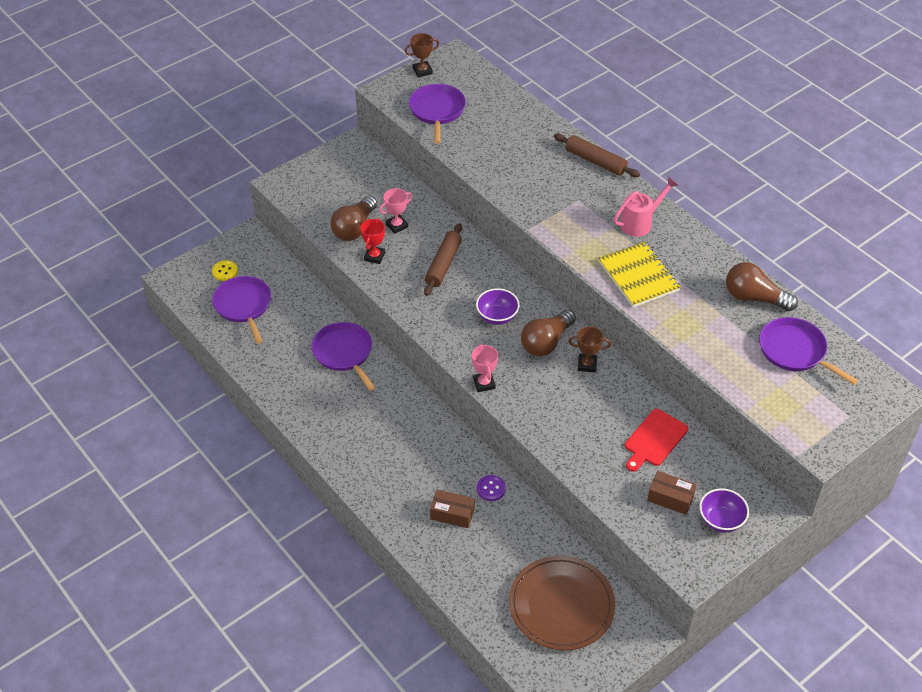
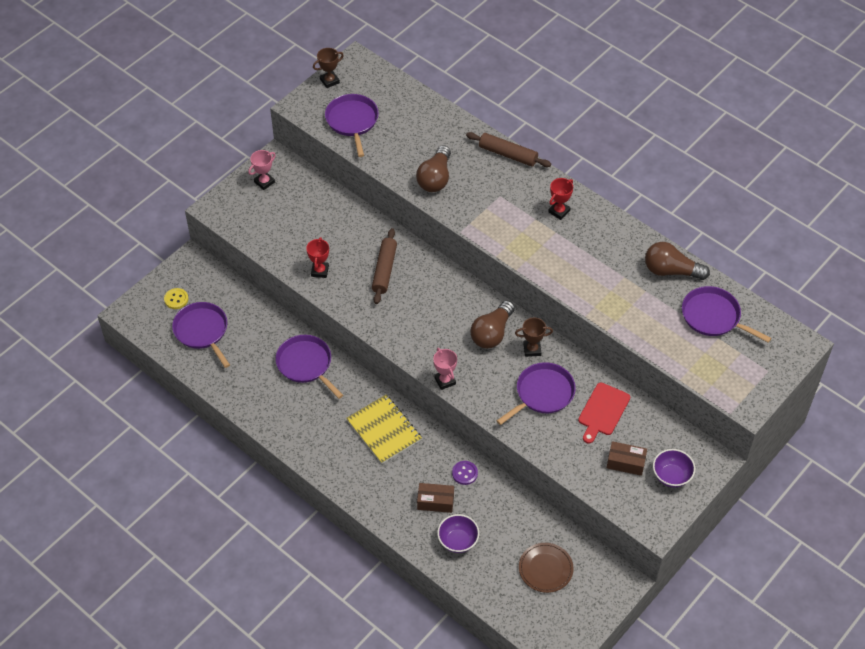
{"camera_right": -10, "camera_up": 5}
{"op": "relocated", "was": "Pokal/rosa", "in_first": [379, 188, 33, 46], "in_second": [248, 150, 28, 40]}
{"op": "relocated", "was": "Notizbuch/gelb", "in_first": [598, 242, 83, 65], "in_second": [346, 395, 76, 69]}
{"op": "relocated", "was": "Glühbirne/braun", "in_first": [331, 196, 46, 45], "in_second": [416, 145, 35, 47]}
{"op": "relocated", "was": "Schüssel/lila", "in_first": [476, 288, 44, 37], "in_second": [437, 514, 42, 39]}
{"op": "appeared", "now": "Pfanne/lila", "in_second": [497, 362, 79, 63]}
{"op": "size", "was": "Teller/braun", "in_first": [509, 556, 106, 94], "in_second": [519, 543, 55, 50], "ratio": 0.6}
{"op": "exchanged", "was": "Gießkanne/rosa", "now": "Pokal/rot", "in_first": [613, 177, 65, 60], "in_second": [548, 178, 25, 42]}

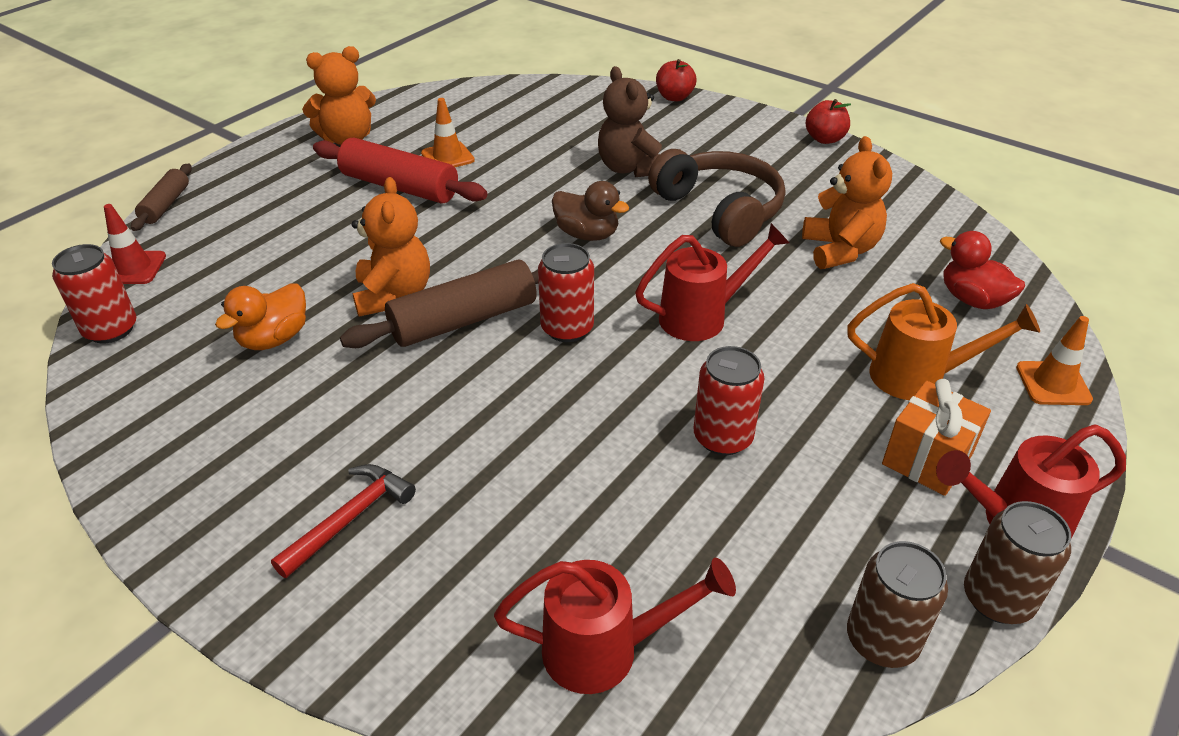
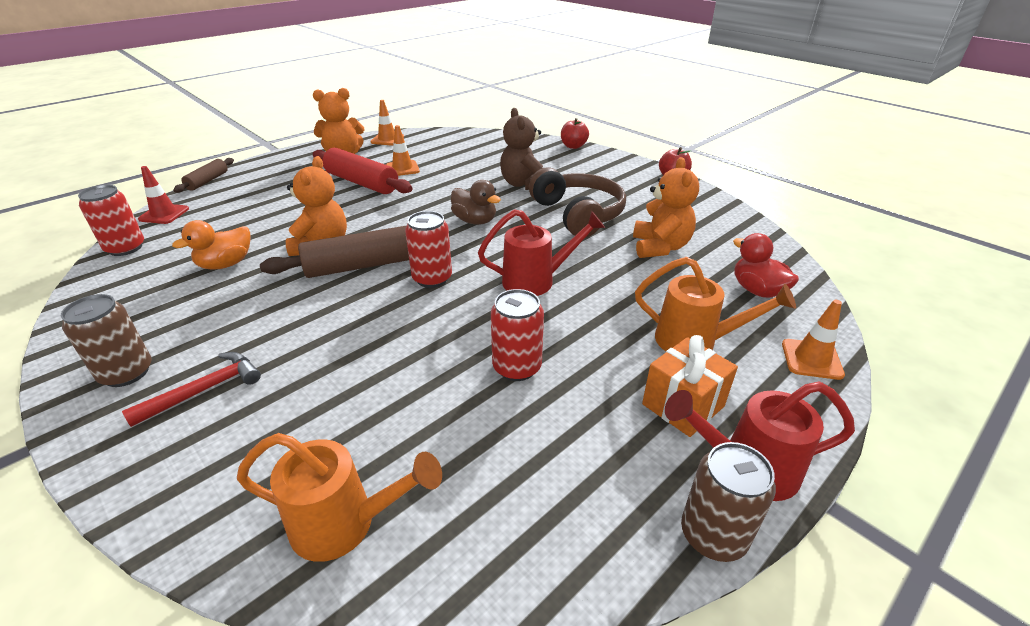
{"camera_right": 10, "camera_up": -5}
{"op": "relocated", "was": "Dose/braun", "in_first": [847, 541, 101, 127], "in_second": [61, 294, 91, 93]}
{"op": "colour", "was": "Gießkanne/rot", "now": "Gießkanne/orange", "in_first": [494, 558, 242, 136], "in_second": [237, 433, 205, 129]}
{"op": "appeared", "now": "Leitkegel/orange", "in_second": [370, 100, 34, 46]}

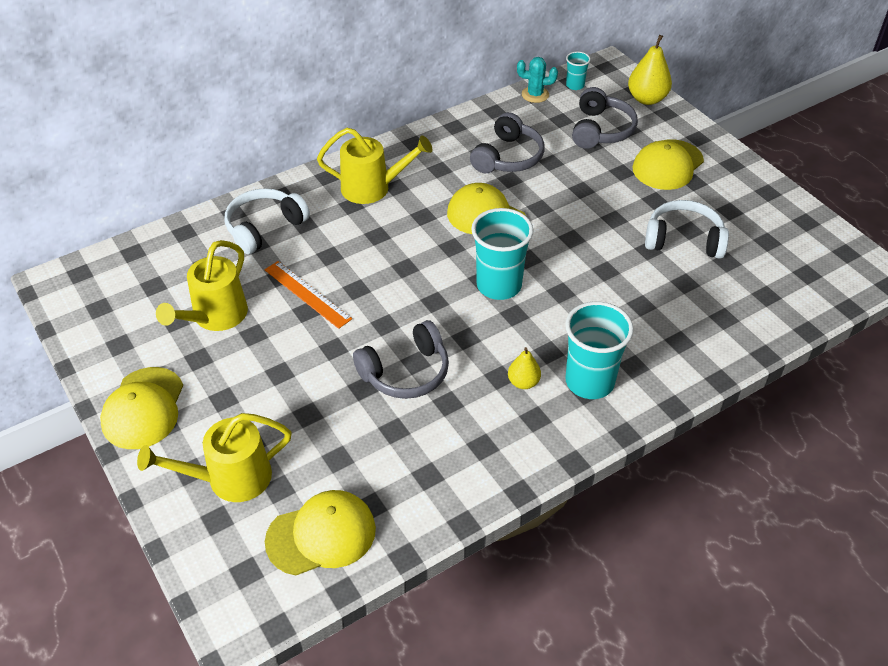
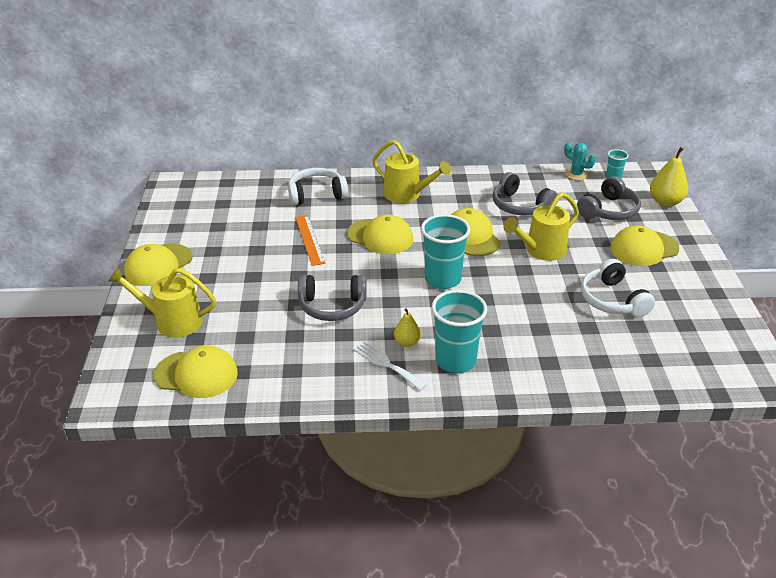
{"camera_right": 30, "camera_up": -10}
{"op": "appeared", "now": "Kappe/gelb", "in_second": [347, 215, 66, 39]}
{"op": "appeared", "now": "Gabel/weiß", "in_second": [353, 341, 74, 50]}
{"op": "spun", "was": "Kopfhörer/grau", "in_first": [470, 112, 75, 61], "in_second": [493, 172, 64, 43], "clockwise": 75}
{"op": "relocated", "was": "Gießkanne/gelb", "in_first": [156, 240, 92, 91], "in_second": [504, 192, 75, 69]}
{"op": "spun", "was": "Kopfhörer/weiß", "in_first": [645, 200, 84, 59], "in_second": [581, 259, 74, 58], "clockwise": -150}

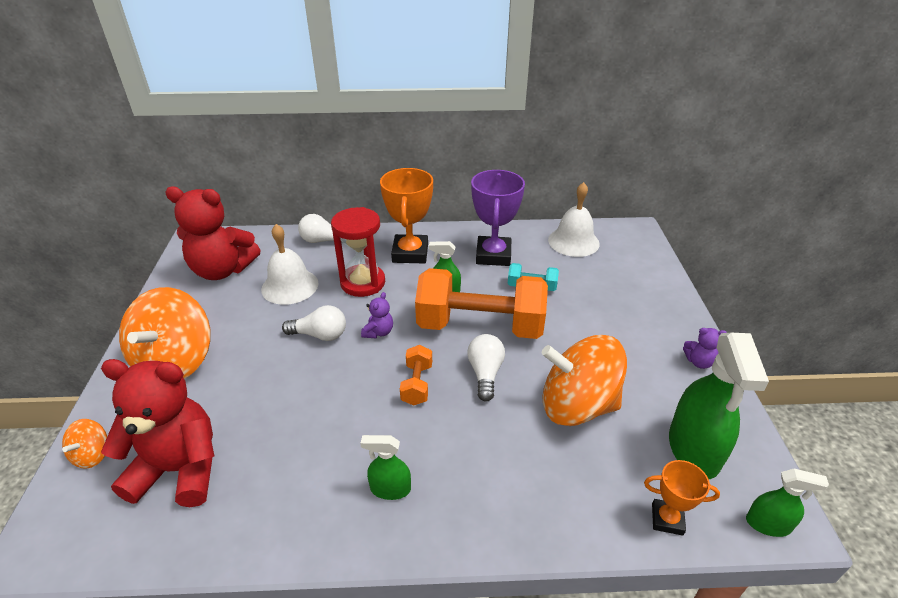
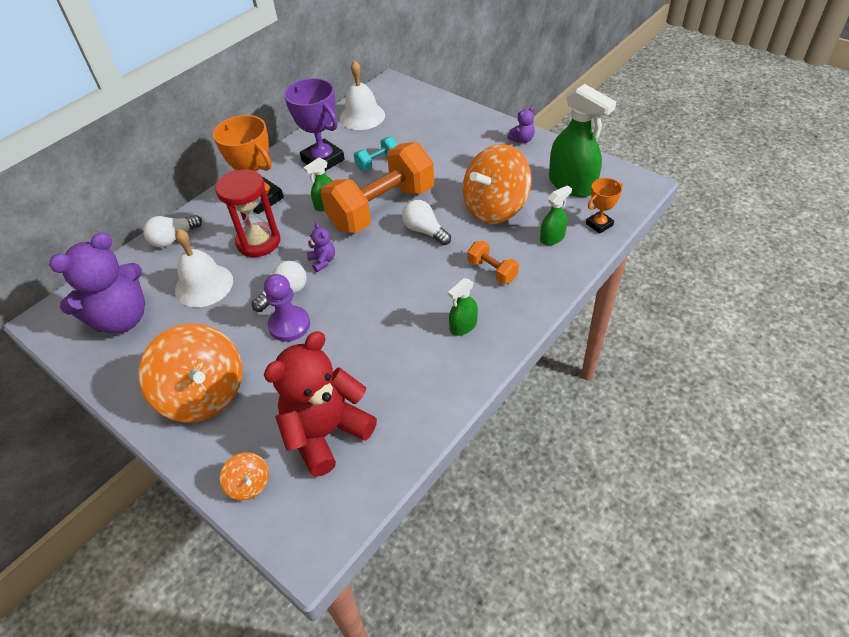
{"camera_right": -45, "camera_up": 10}
{"op": "colour", "was": "Teddybär/rot", "now": "Teddybär/lila", "in_first": [165, 187, 95, 93], "in_second": [49, 233, 96, 100]}
{"op": "appeared", "now": "Bauer/lila", "in_second": [264, 274, 46, 68]}
{"op": "relocated", "was": "Hantel/orange", "in_first": [400, 345, 32, 60], "in_second": [468, 241, 51, 43]}
{"op": "relocated", "was": "Sprühflasche/grün", "in_first": [746, 469, 83, 68], "in_second": [540, 185, 32, 60]}

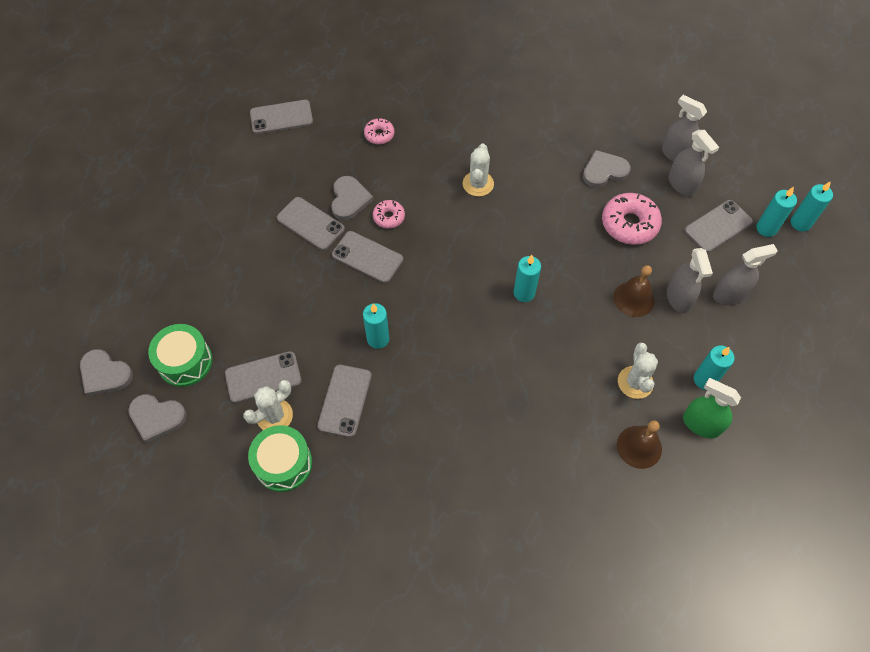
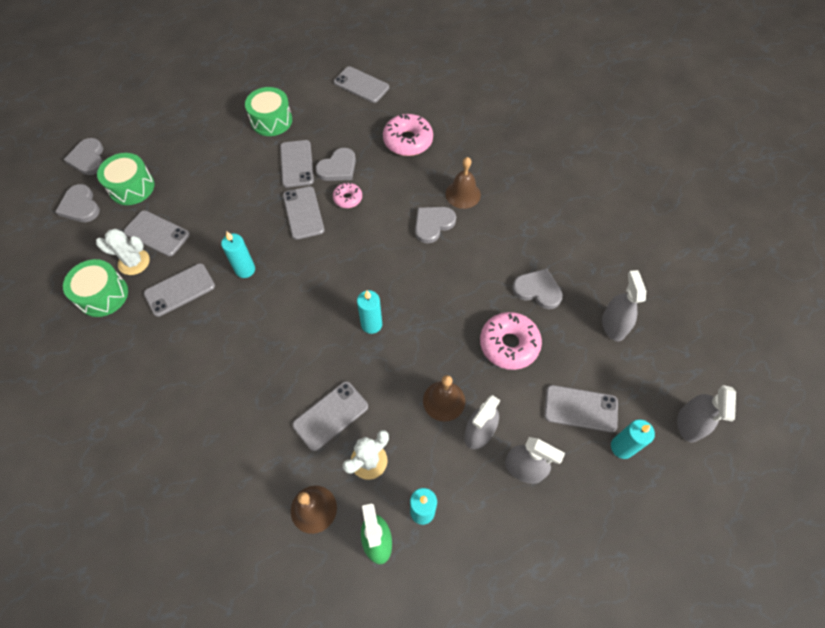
{"camera_right": 45, "camera_up": 0}
{"op": "appeared", "now": "Trommel/grün", "in_second": [245, 87, 47, 49]}
{"op": "appeared", "now": "Handy/grau", "in_second": [292, 381, 76, 70]}
{"op": "size", "was": "Donut/rosa", "in_first": [364, 118, 30, 26], "in_second": [383, 114, 50, 42], "ratio": 1.8}
{"op": "exchanged", "was": "Kaktus/weiß", "now": "Herz/grau", "in_first": [463, 143, 31, 53], "in_second": [415, 207, 41, 36]}
{"op": "appeared", "now": "Glocke/braun", "in_second": [445, 157, 36, 52]}
{"op": "relocated", "was": "Sprühflasche/grau", "in_first": [668, 130, 51, 66], "in_second": [677, 385, 59, 57]}
{"op": "missing", "was": "Kerze/türkis", "in_first": [791, 181, 42, 51]}

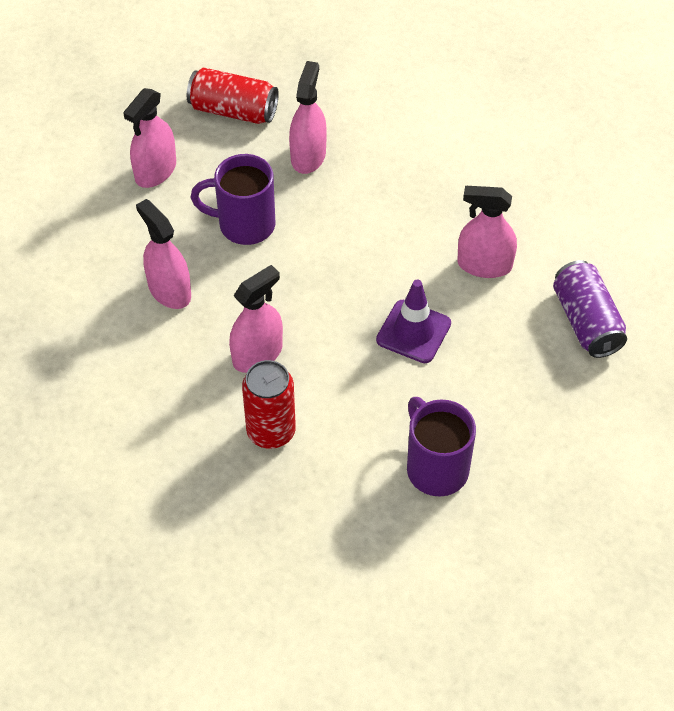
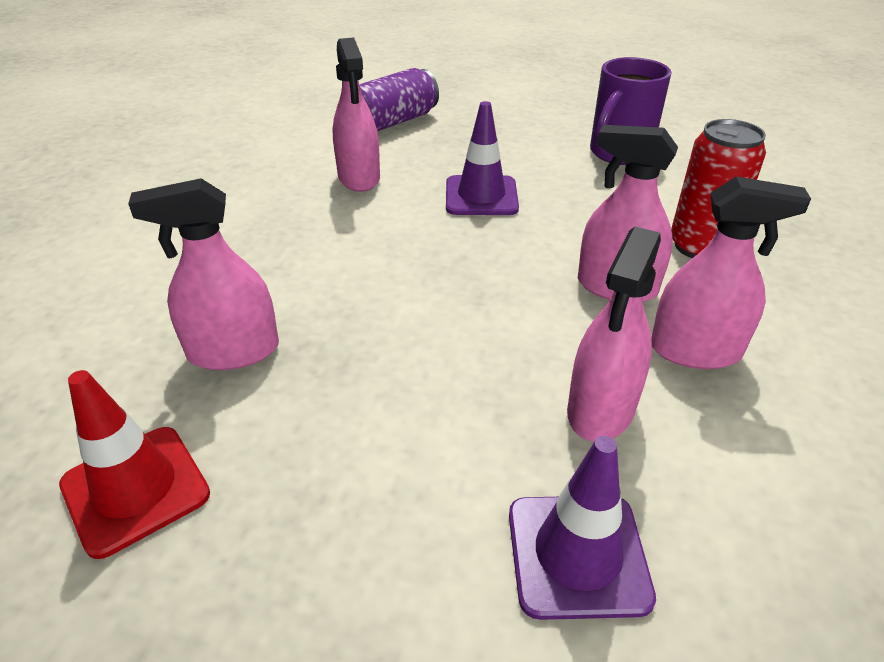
{"camera_right": -115, "camera_up": -15}
{"op": "exchanged", "was": "Dose/rot", "now": "Leitkegel/rot", "in_first": [187, 67, 92, 57], "in_second": [59, 370, 151, 189]}
{"op": "appeared", "now": "Leitkegel/lila", "in_second": [509, 436, 147, 184]}
{"op": "relocated", "was": "Sprühflasche/rosa", "in_first": [123, 88, 53, 100], "in_second": [651, 176, 160, 193]}
{"op": "missing", "was": "Tasse/lila", "in_first": [190, 154, 85, 91]}

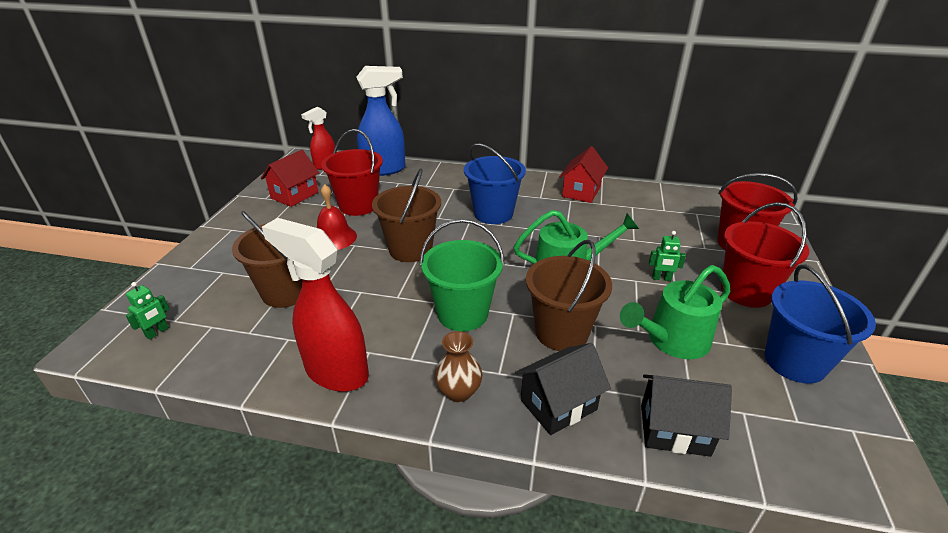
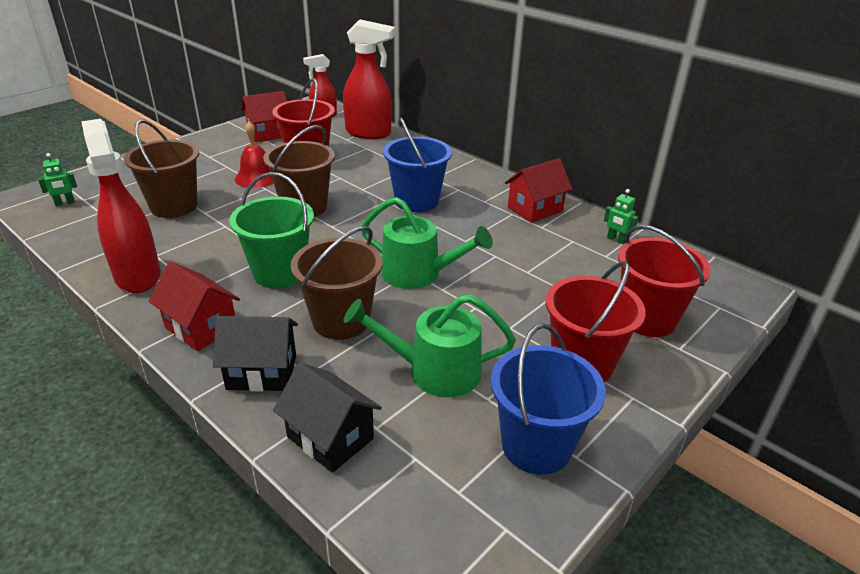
{"camera_right": 30, "camera_up": 0}
{"op": "exchanged", "was": "Vase/braun", "now": "Haus/rot", "in_first": [434, 331, 49, 71], "in_second": [149, 262, 91, 89]}
{"op": "colour", "was": "Sprühflasche/blau", "now": "Sprühflasche/rot", "in_first": [357, 66, 49, 110], "in_second": [343, 19, 52, 120]}
{"op": "relocated", "was": "Roboter/grün", "in_first": [649, 231, 37, 50], "in_second": [604, 189, 34, 55]}

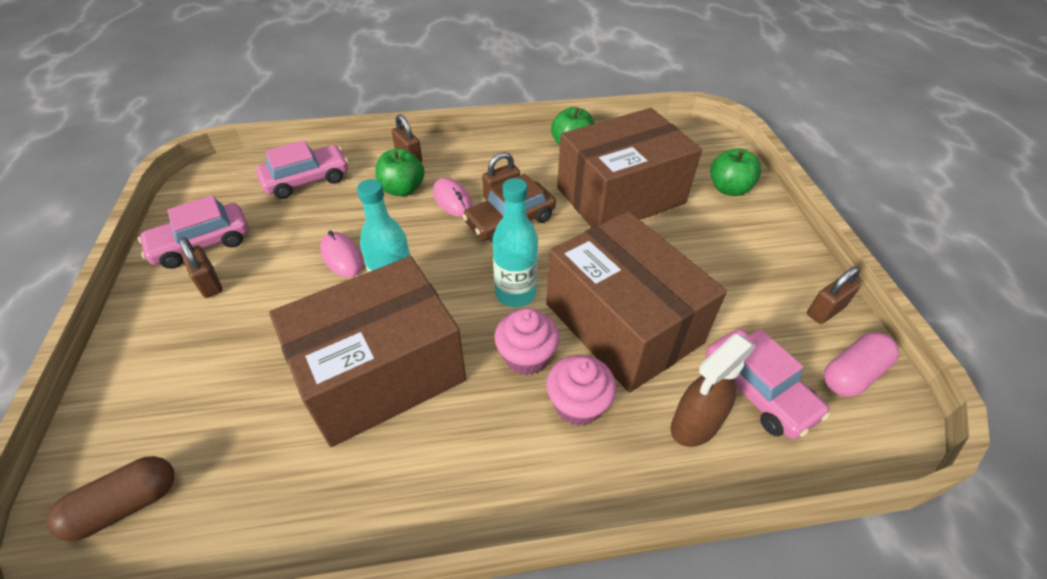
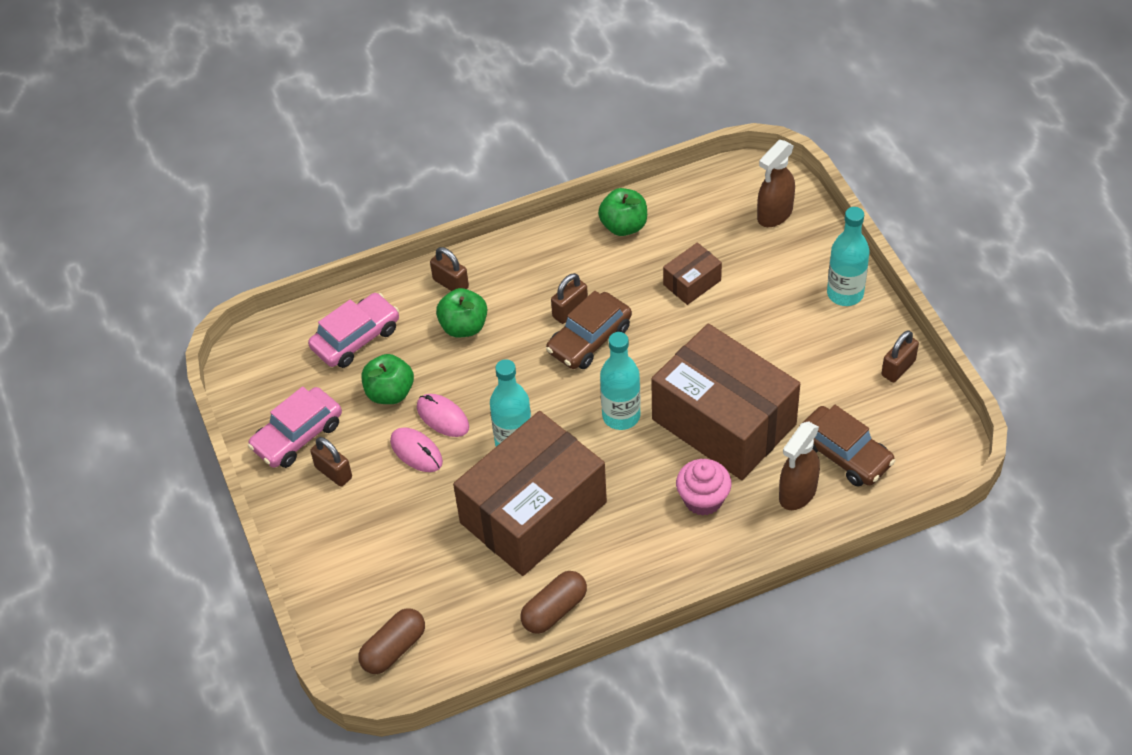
{"camera_right": -10, "camera_up": 5}
{"op": "relocated", "was": "Apfel/grün", "in_first": [710, 148, 51, 48], "in_second": [361, 354, 53, 50]}
{"op": "relocated", "was": "Computermaus/rosa", "in_first": [433, 178, 40, 39], "in_second": [390, 427, 53, 45]}
{"op": "appeared", "now": "Kapsel/braun", "in_second": [520, 571, 67, 63]}
{"op": "size", "was": "Schachtel/braun", "in_first": [557, 108, 145, 119], "in_second": [663, 242, 59, 63], "ratio": 0.43}
{"op": "appeared", "now": "Sprühflasche/braun", "in_second": [757, 140, 38, 87]}
{"op": "colour", "was": "Auto/rosa", "now": "Auto/braun", "in_first": [706, 329, 124, 110], "in_second": [800, 405, 95, 82]}
{"op": "appeared", "now": "Flasche/türkis", "in_second": [827, 207, 42, 99]}
{"op": "missing", "was": "Muffin/rosa", "in_first": [494, 308, 66, 68]}
{"op": "missing", "was": "Kapsel/rosa", "in_first": [824, 333, 75, 64]}

